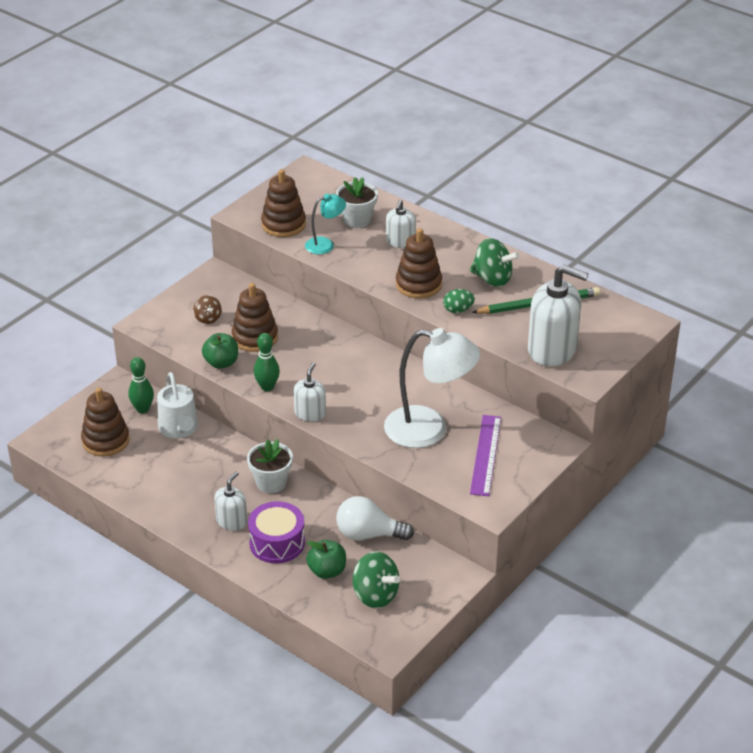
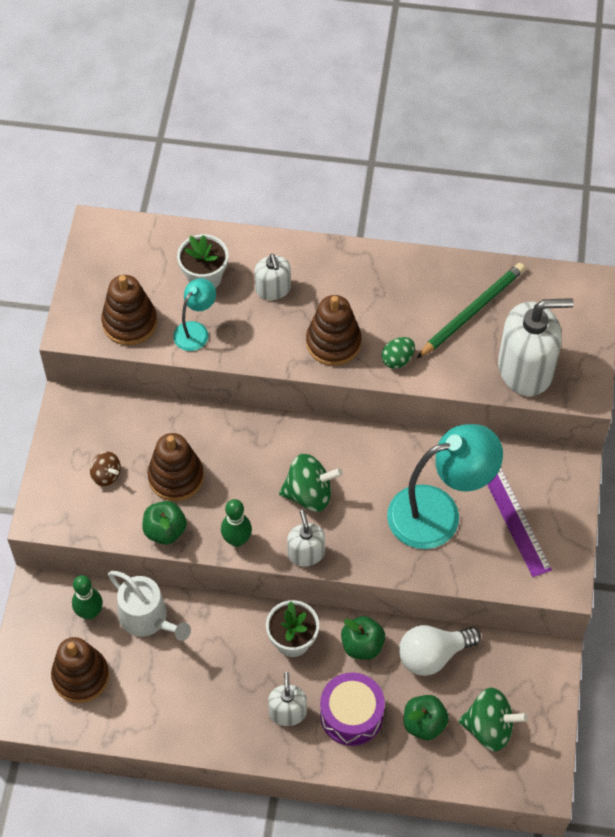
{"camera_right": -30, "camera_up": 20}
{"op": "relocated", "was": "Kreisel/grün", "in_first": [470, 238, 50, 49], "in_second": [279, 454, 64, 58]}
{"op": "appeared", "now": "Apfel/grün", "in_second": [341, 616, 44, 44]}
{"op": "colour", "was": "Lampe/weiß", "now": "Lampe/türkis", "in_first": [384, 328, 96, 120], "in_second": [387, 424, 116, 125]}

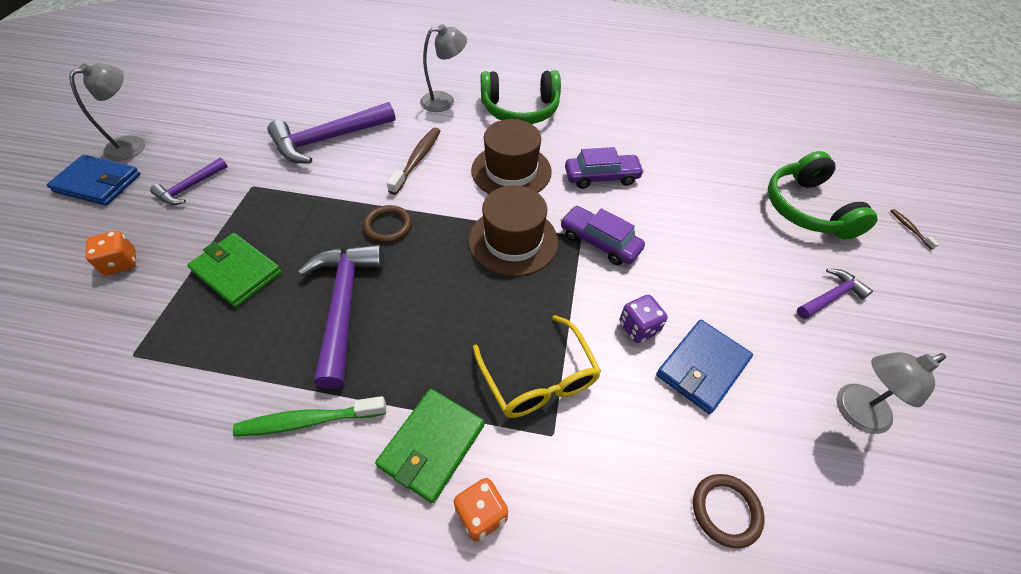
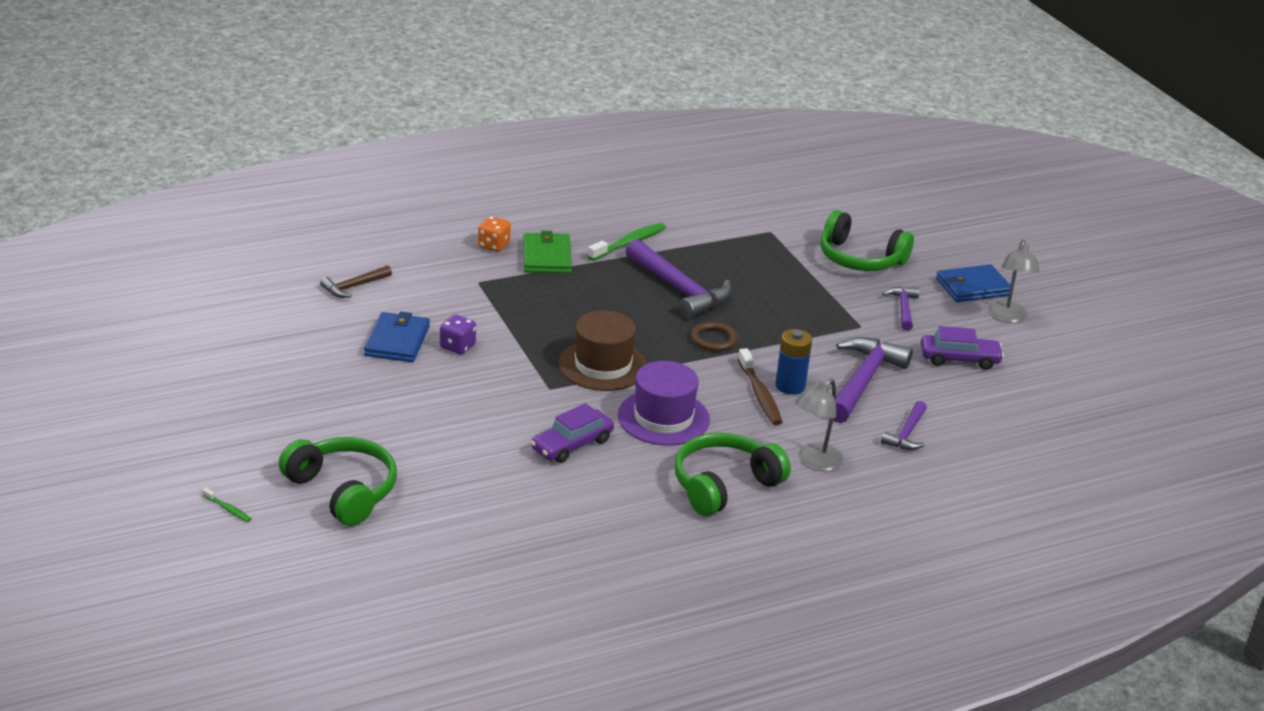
{"camera_right": 145, "camera_up": -20}
{"op": "colour", "was": "Zahnbürste/braun", "now": "Zahnbürste/grün", "in_first": [891, 209, 48, 41], "in_second": [203, 488, 48, 34]}
{"op": "exchanged", "was": "Ring/braun", "now": "Hammer/braun", "in_first": [693, 474, 72, 74], "in_second": [320, 265, 72, 33]}
{"op": "colour", "was": "Hut/braun", "now": "Hut/lila", "in_first": [471, 119, 81, 75], "in_second": [618, 361, 92, 85]}
{"op": "appeared", "now": "Batterie/blau", "in_second": [775, 329, 37, 66]}
{"op": "exchanged", "was": "Spielwürfel/orange", "now": "Kopfhörer/grün", "in_first": [85, 230, 51, 46], "in_second": [820, 210, 94, 61]}
{"op": "relocated", "was": "Hammer/lila", "in_first": [797, 269, 76, 50], "in_second": [881, 401, 46, 49]}
{"op": "relocated", "was": "Auto/lila", "in_first": [560, 206, 85, 59], "in_second": [921, 326, 83, 44]}
{"op": "missing", "was": "Geldbörse/grün", "in_first": [187, 233, 95, 74]}
{"op": "missing", "was": "Brille/gelb", "in_first": [473, 315, 128, 103]}
{"op": "missing", "was": "Lampe/grau", "in_first": [837, 352, 109, 82]}

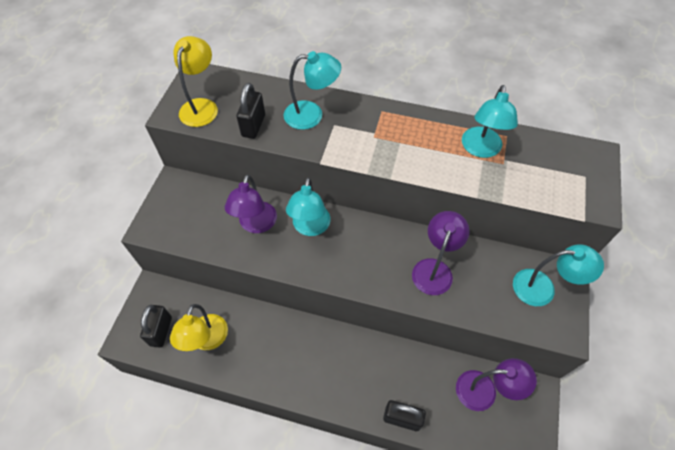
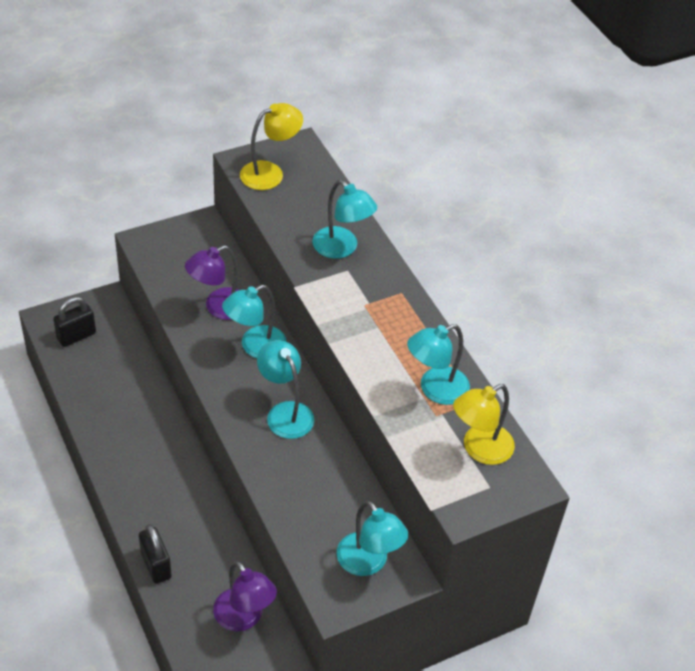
{"camera_right": 45, "camera_up": -10}
{"op": "appeared", "now": "Lampe/türkis", "in_second": [257, 340, 57, 99]}
{"op": "relocated", "was": "Lampe/gelb", "in_first": [170, 304, 58, 47], "in_second": [453, 384, 62, 81]}
{"op": "missing", "was": "Vorhängeschloss/schwarz", "in_first": [236, 83, 29, 56]}
{"op": "missing", "was": "Lampe/lila", "in_first": [412, 211, 57, 84]}

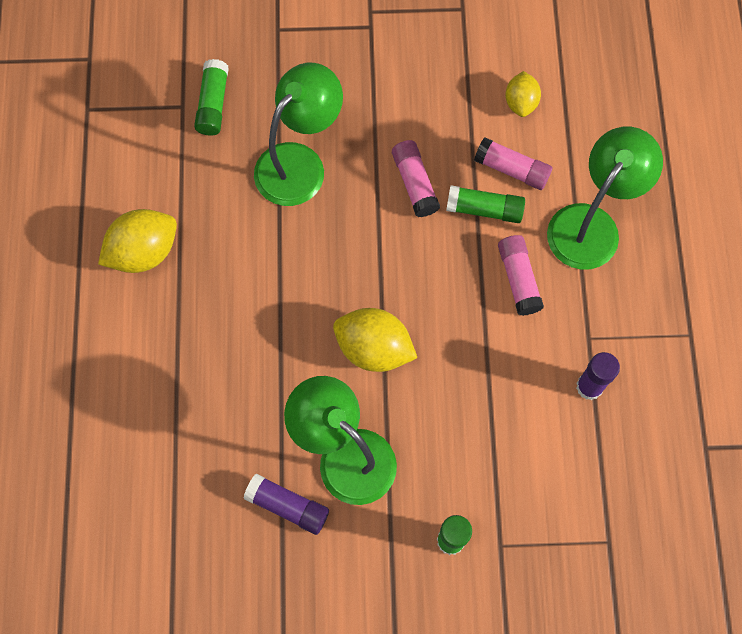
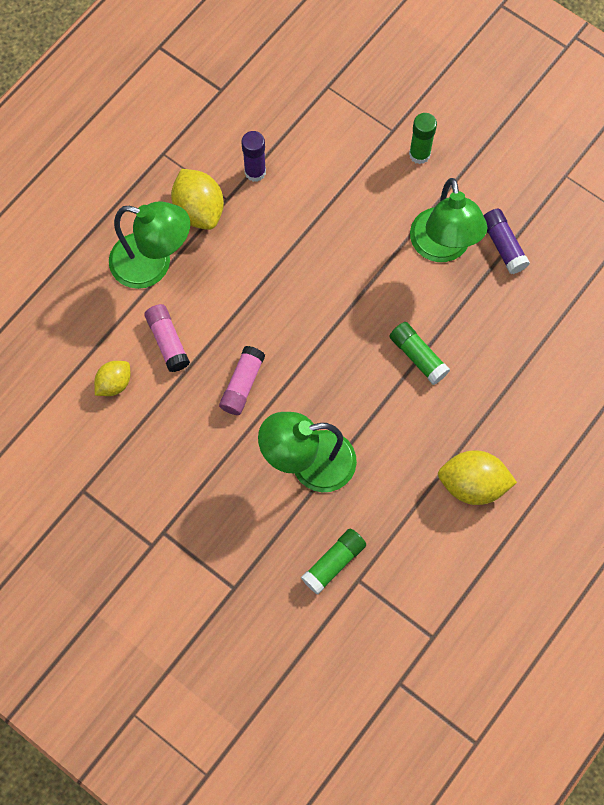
{"camera_right": -140, "camera_up": 0}
{"op": "spun", "was": "Lampe/grün", "in_first": [547, 127, 116, 143], "in_second": [109, 201, 81, 88], "clockwise": -150}
{"op": "relocated", "was": "Zitrone/gelb", "in_first": [333, 308, 84, 64], "in_second": [171, 169, 53, 61]}
{"op": "relocated", "was": "Klebestift/grün", "in_first": [446, 185, 79, 38], "in_second": [389, 322, 61, 63]}
{"op": "missing", "was": "Klebestift/rosa", "in_first": [498, 235, 46, 81]}

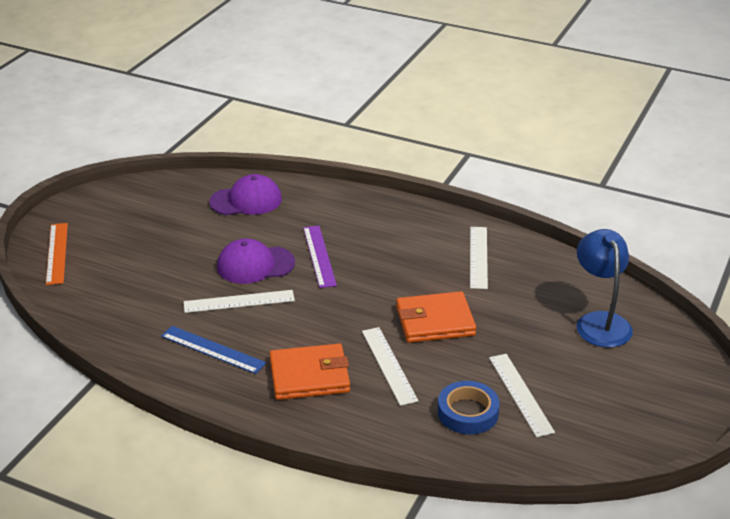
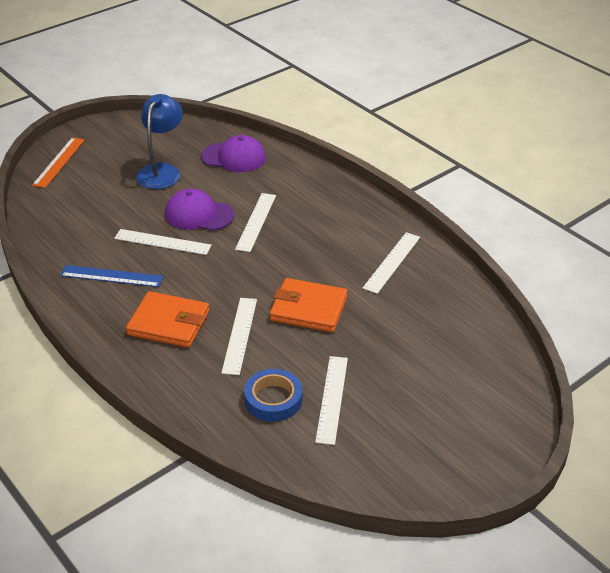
{"camera_right": 25, "camera_up": 5}
{"op": "spun", "was": "Lineal/blau", "in_first": [161, 326, 105, 48], "in_second": [60, 265, 104, 22], "clockwise": -45}
{"op": "relocated", "was": "Lampe/blau", "in_first": [577, 229, 56, 118], "in_second": [136, 94, 47, 95]}
{"op": "colour", "was": "Lineal/lila", "now": "Lineal/weiß", "in_first": [303, 226, 34, 62], "in_second": [235, 193, 41, 59]}

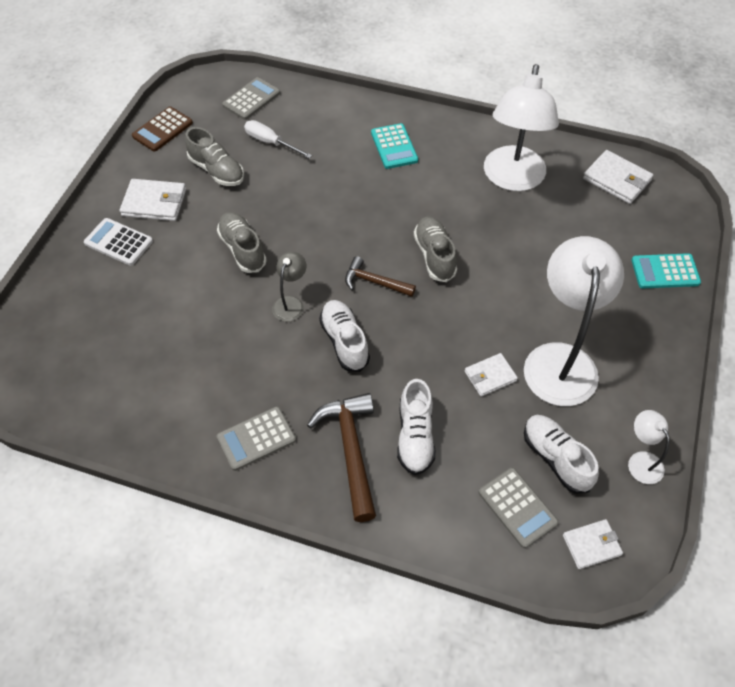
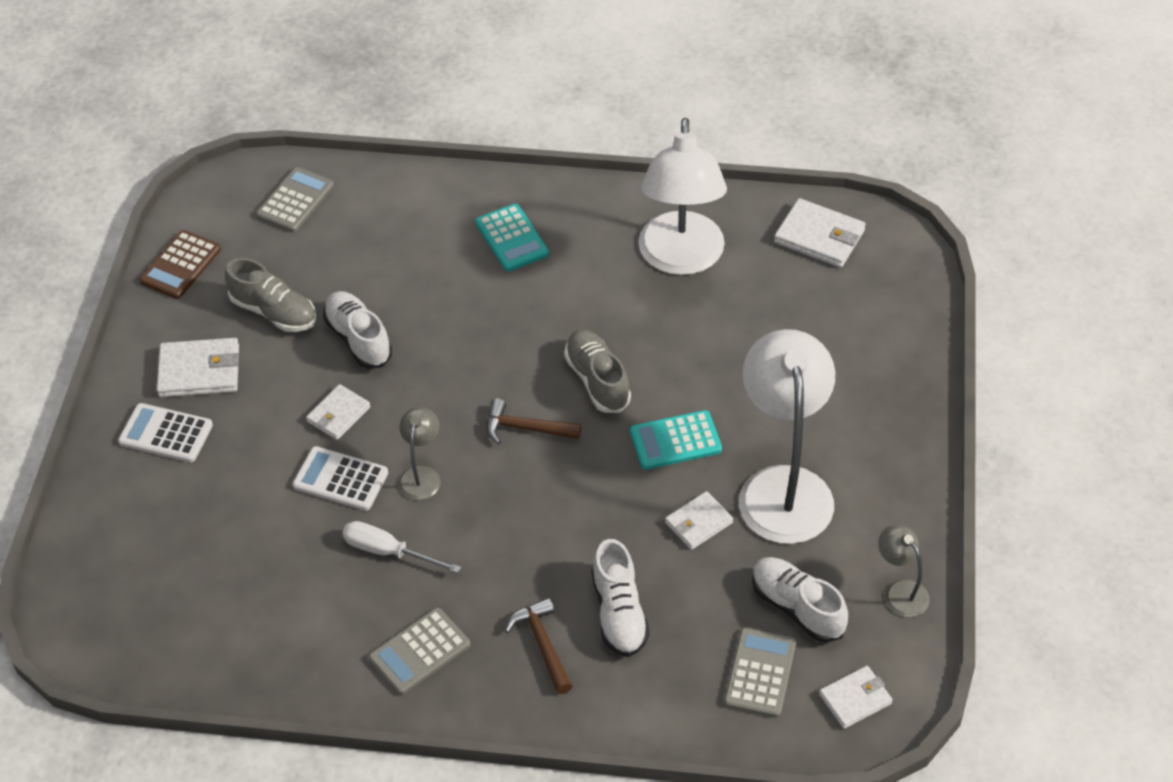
{"camera_right": -10, "camera_up": -5}
{"op": "appeared", "now": "Taschenrechner/weiß", "in_second": [292, 446, 96, 65]}
{"op": "exchanged", "was": "Schuh/grau", "now": "Geldbörse/weiß", "in_first": [217, 212, 50, 61], "in_second": [306, 384, 64, 56]}
{"op": "relocated", "was": "Schuh/weiß", "in_first": [319, 300, 51, 72], "in_second": [323, 291, 69, 78]}
{"op": "relocated", "was": "Schraubenzieher/weiß", "in_first": [244, 120, 68, 39], "in_second": [343, 521, 118, 52]}
{"op": "size", "was": "Hammer/braun", "in_first": [307, 393, 69, 129], "in_second": [505, 598, 68, 96], "ratio": 0.62}
{"op": "relocated", "was": "Taschenrechner/türkis", "in_first": [631, 253, 70, 36], "in_second": [630, 410, 92, 60]}
{"op": "spun", "was": "Taschenrechner/grau", "in_first": [479, 468, 80, 80], "in_second": [724, 627, 72, 91], "clockwise": -120}
{"op": "colour", "was": "Lampe/weiß", "now": "Lampe/grau", "in_first": [628, 410, 42, 74], "in_second": [878, 525, 52, 92]}

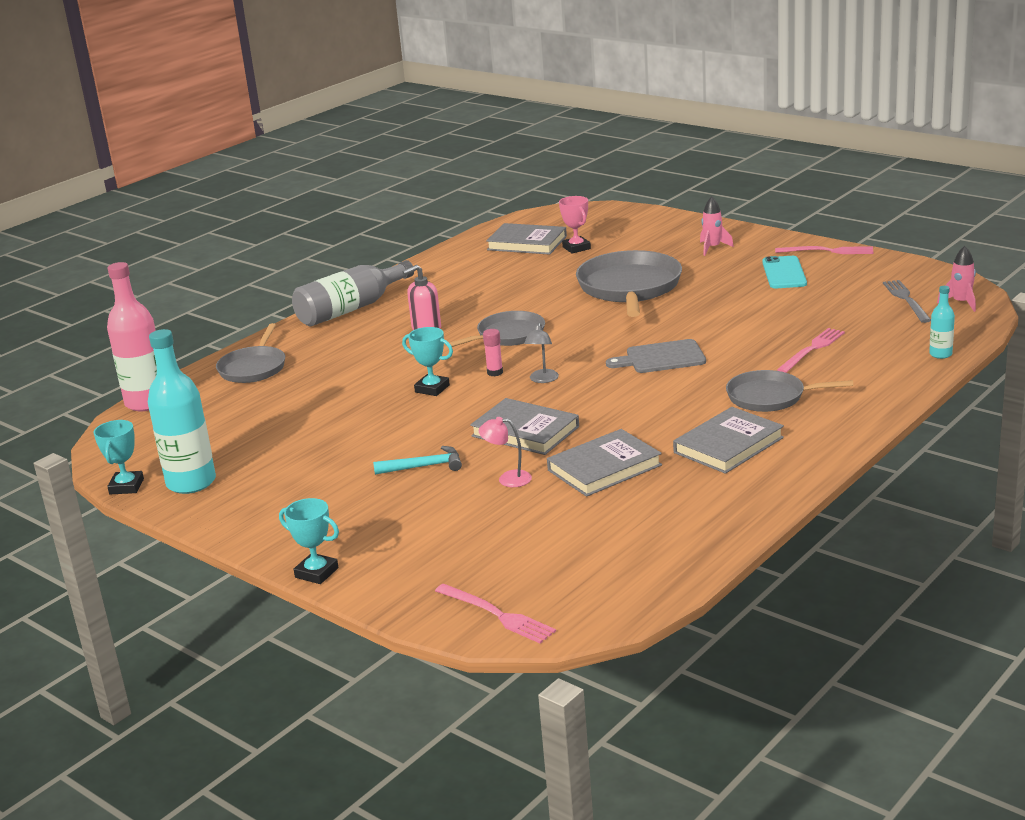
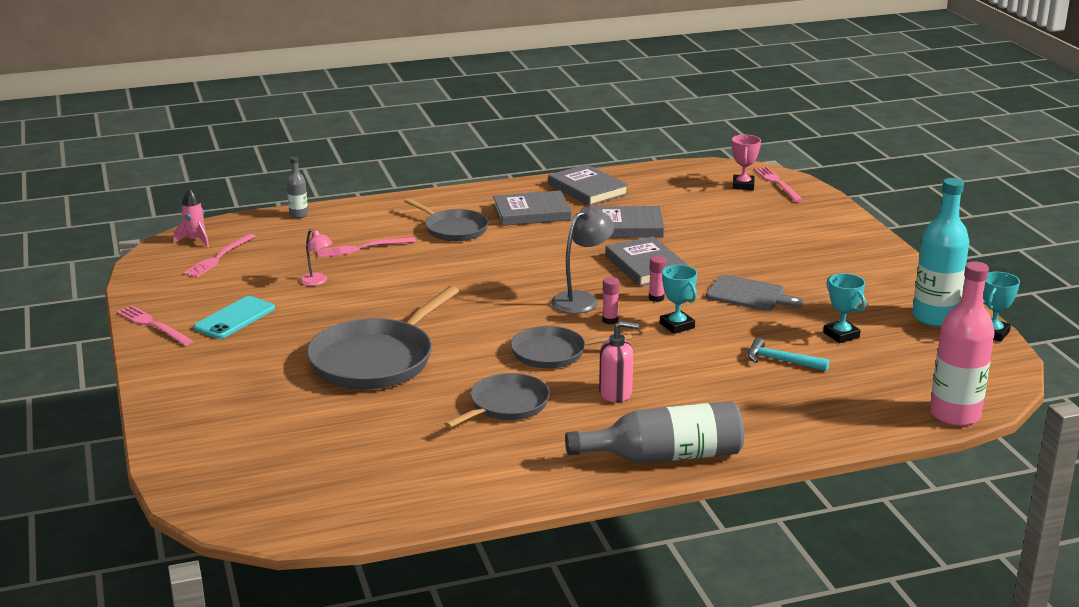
{"camera_right": -150, "camera_up": 0}
{"op": "colour", "was": "Gabel/grau", "now": "Gabel/rosa", "in_first": [883, 280, 48, 43], "in_second": [183, 234, 73, 43]}
{"op": "colour", "was": "Flasche/türkis", "now": "Flasche/grau", "in_first": [929, 286, 26, 73], "in_second": [287, 157, 21, 61]}
{"op": "relocated", "was": "Lampe/rosa", "in_first": [479, 417, 53, 70], "in_second": [300, 229, 33, 57]}
{"op": "relocated", "was": "Pfanne/grau", "in_first": [216, 323, 69, 60], "in_second": [445, 373, 105, 55]}
{"op": "relocated", "was": "Buch/grau", "in_first": [486, 223, 81, 32], "in_second": [548, 164, 81, 42]}
{"op": "size", "was": "Lampe/grau", "in_first": [524, 323, 35, 60], "in_second": [551, 207, 63, 107], "ratio": 1.67}
{"op": "appeared", "now": "Klebestift/rosa", "in_second": [649, 256, 17, 46]}
{"op": "relocated", "was": "Schneidebrett/grau", "in_first": [606, 339, 100, 34], "in_second": [706, 275, 97, 36]}
{"op": "relocated", "was": "Pokal/rosa", "in_first": [559, 196, 32, 58], "in_second": [732, 135, 29, 55]}
{"op": "relocated", "was": "Hammer/türkis", "in_first": [373, 446, 89, 29], "in_second": [748, 338, 81, 33]}
{"op": "relocated", "was": "Pokal/türkis", "in_first": [279, 498, 60, 86], "in_second": [823, 273, 43, 70]}
{"op": "missing", "was": "Rakete/rosa", "in_first": [700, 196, 34, 60]}

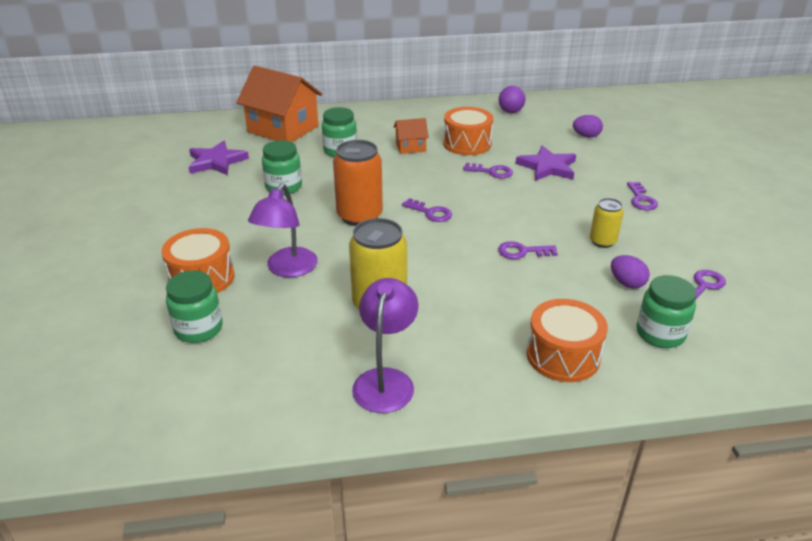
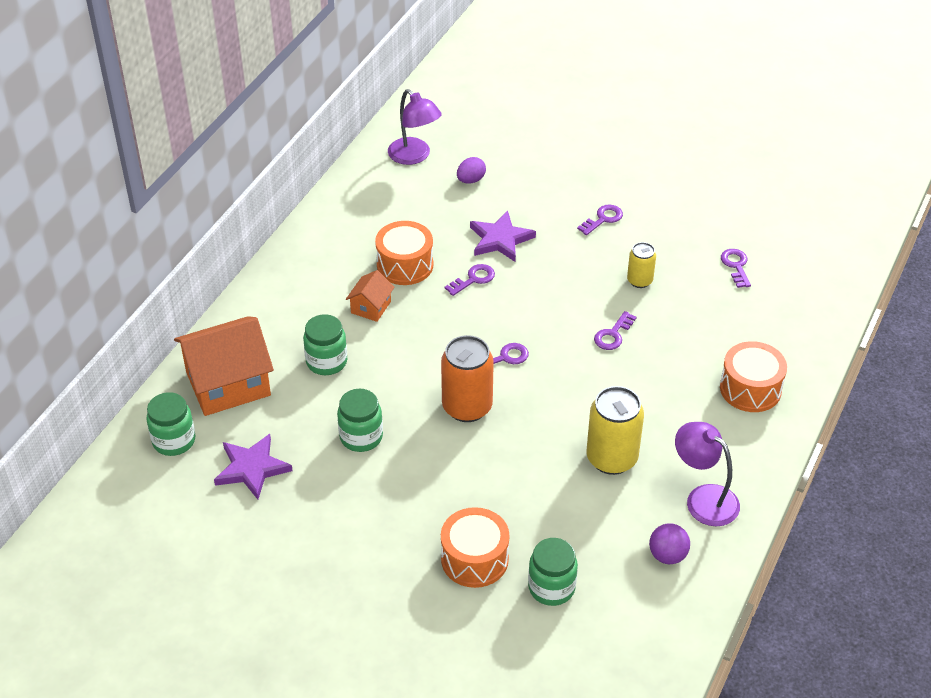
{"camera_right": -55, "camera_up": 10}
{"op": "relocated", "was": "Einmachglas/grün", "in_first": [637, 275, 60, 73], "in_second": [146, 392, 49, 64]}
{"op": "relocated", "was": "Lampe/lila", "in_first": [248, 183, 69, 94], "in_second": [388, 89, 54, 76]}
{"op": "spun", "was": "Schlüssel/lila", "in_first": [627, 182, 31, 28], "in_second": [577, 204, 46, 31], "clockwise": -75}
{"op": "relocated", "was": "Ball/lila", "in_first": [499, 86, 27, 27], "in_second": [649, 523, 41, 41]}
{"op": "missing", "was": "Ei/lila", "in_first": [611, 255, 39, 34]}

